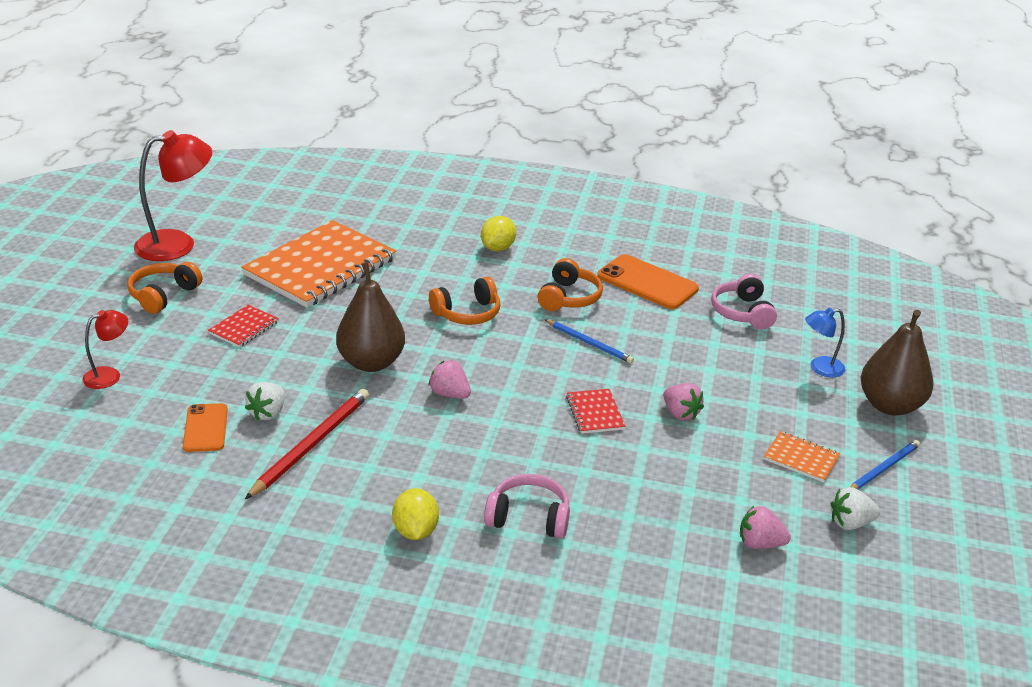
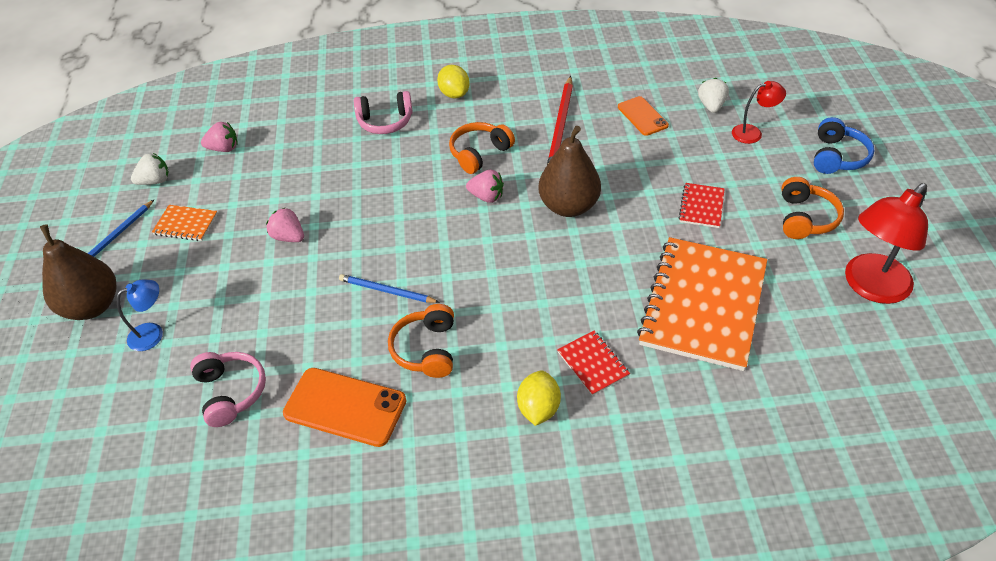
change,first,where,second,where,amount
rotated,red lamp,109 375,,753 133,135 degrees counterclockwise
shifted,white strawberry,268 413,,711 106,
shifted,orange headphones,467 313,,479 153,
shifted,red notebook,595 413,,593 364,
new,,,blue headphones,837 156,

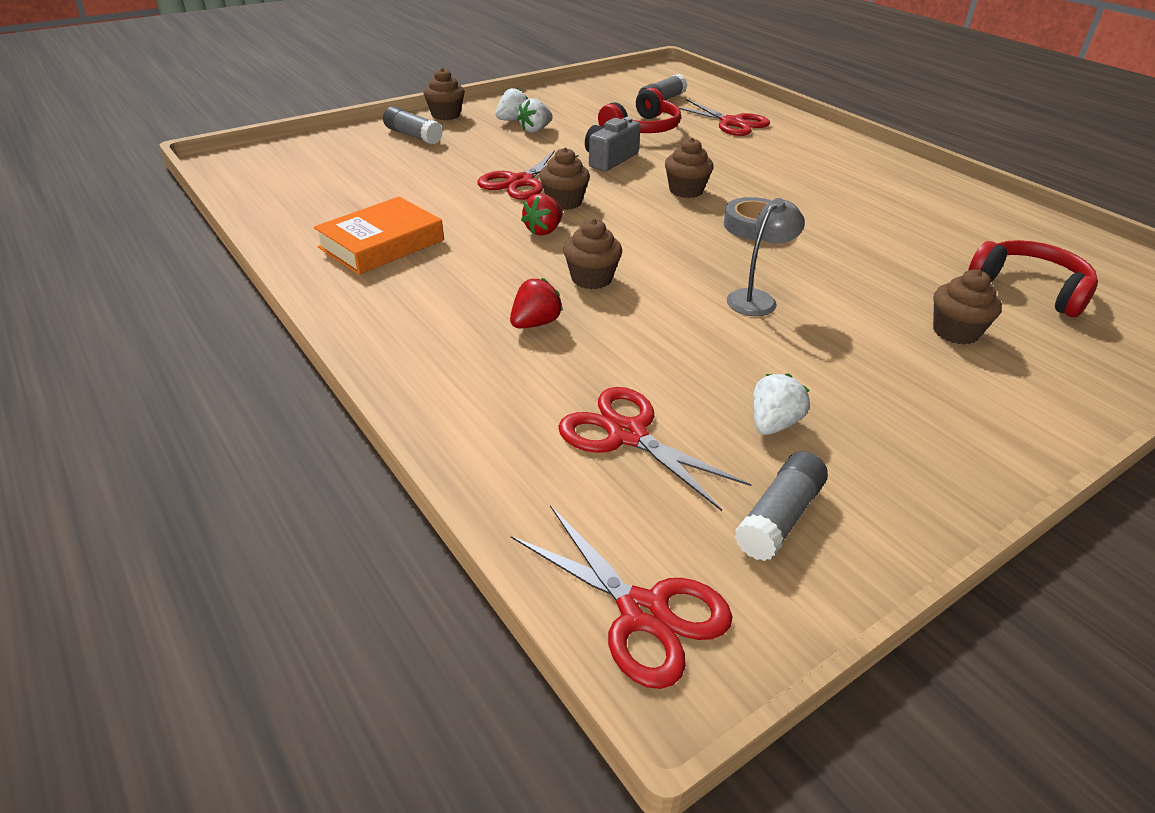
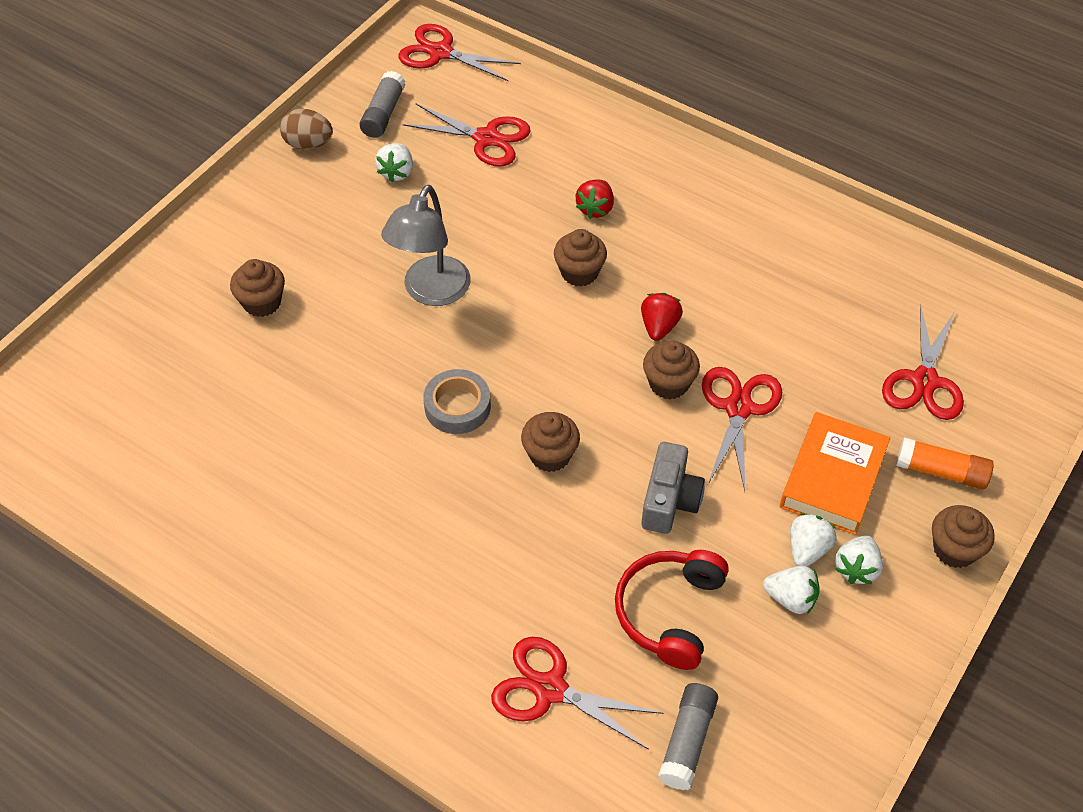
change,first,where,second,where,amount
shifted,orange book,381 244,,833 478,
repainted,grey glue stick,413 136,orange glue stick,941 472,
scaled,grey lamp,757 299,,431 292,x1.51
gone,red headphones,1030 288,,,
new,,,brown egg,308 144,
new,,,white strawberry,791 598,
new,,,red scissors,924 381,

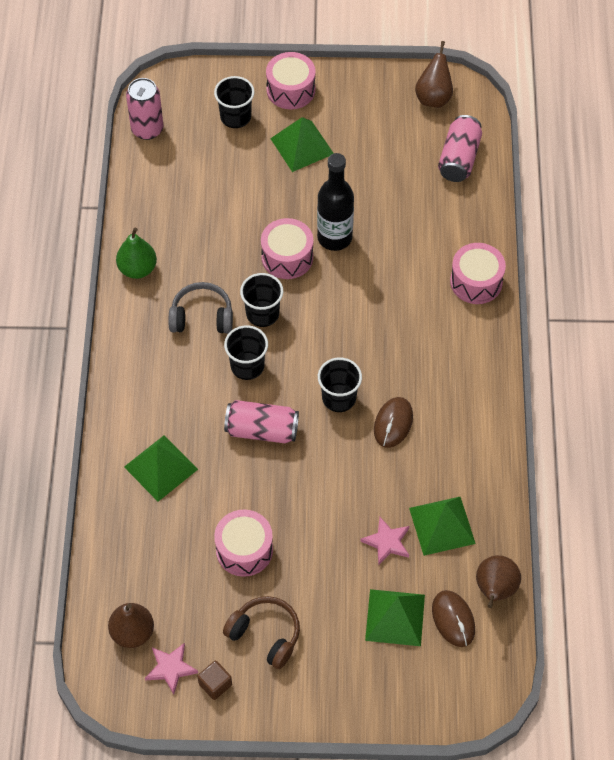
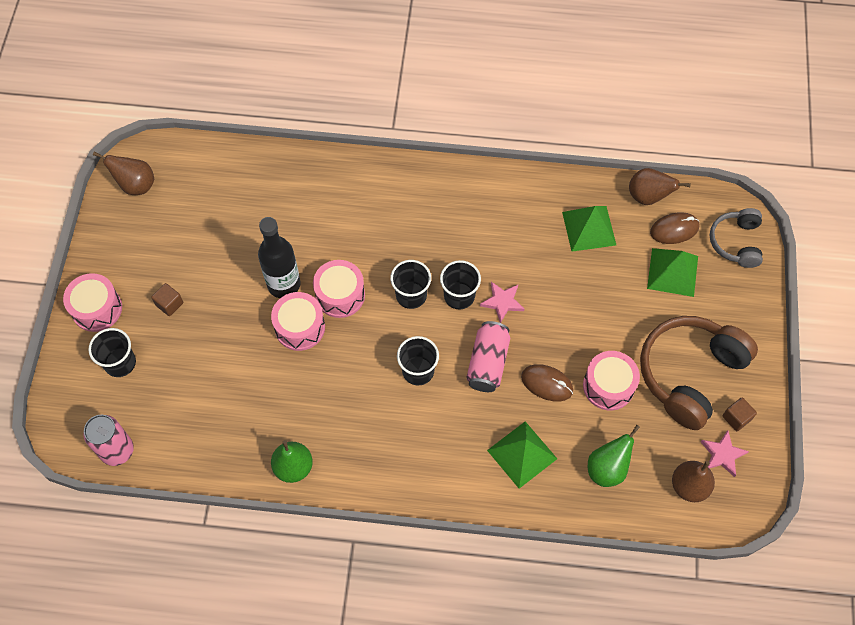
change,first,where,second,where,amount
shifted,grey headphones,202 317,,736 242,
scaled,brown headphones,265 635,,690 374,x1.76
shifted,black cup,262 314,,411 295,
swapped,green pyramid,302 146,brown cube,169 304,
shifted,pink star,387 542,,502 302,
shifted,brown mouse,393 423,,547 383,
gone,pink can,459 158,,,
shifted,pink drum,476 282,,340 295,
new,,,green pear,607 468,

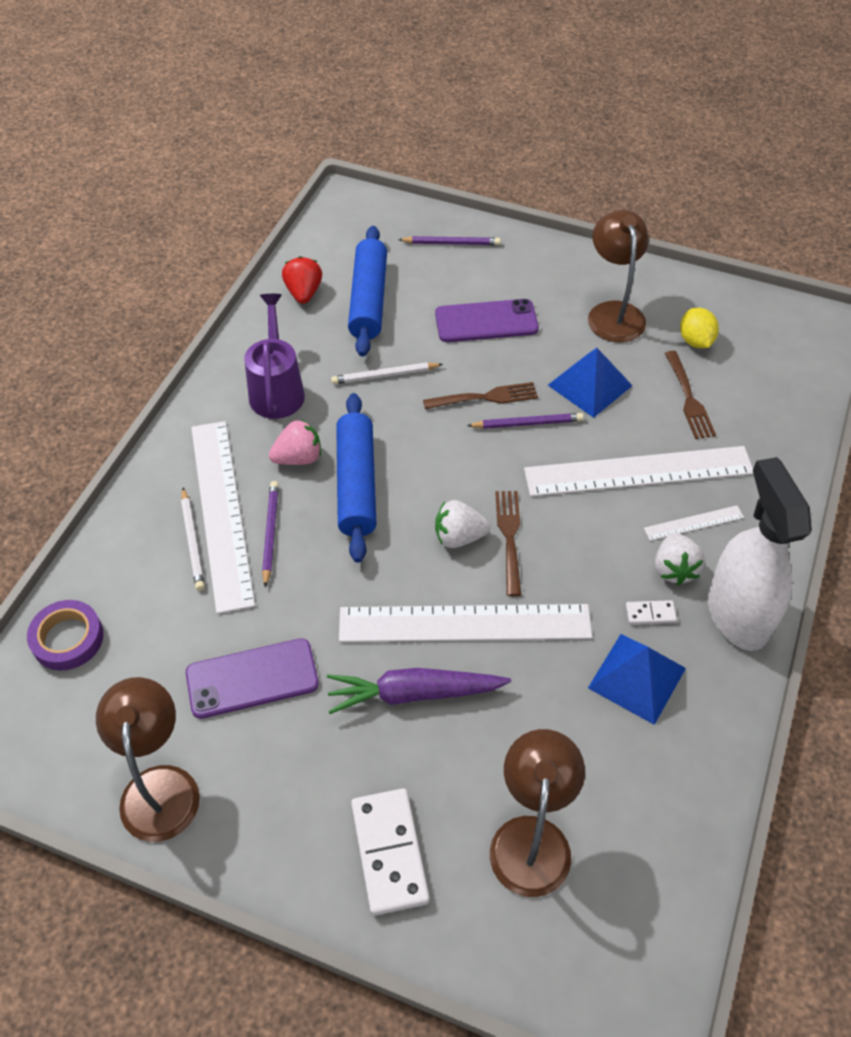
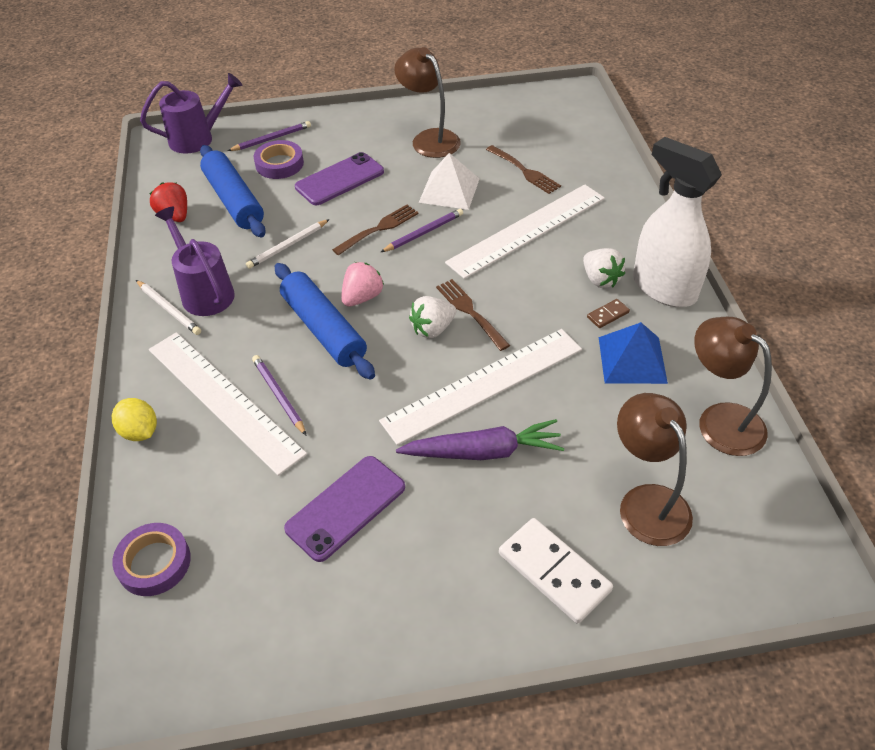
change,first,where,second,where,amount
shifted,brown lamp,160 786,,720 420,
shifted,white pencil,192 541,,168 309,
shifted,pink strawberry,298 458,,362 297,
rotated,purple carrot,413 694,,483 451,150 degrees counterclockwise
repainted,blue pyramid,590 385,white pyramid,449 190,
repainted,white domino,650 613,brown domino,608 315,
gone,white ruler,693 523,,,
shifted,yellow lemon,695 341,,140 431,
new,,,purple watering can,198 138,
new,,,purple tape,279 164,

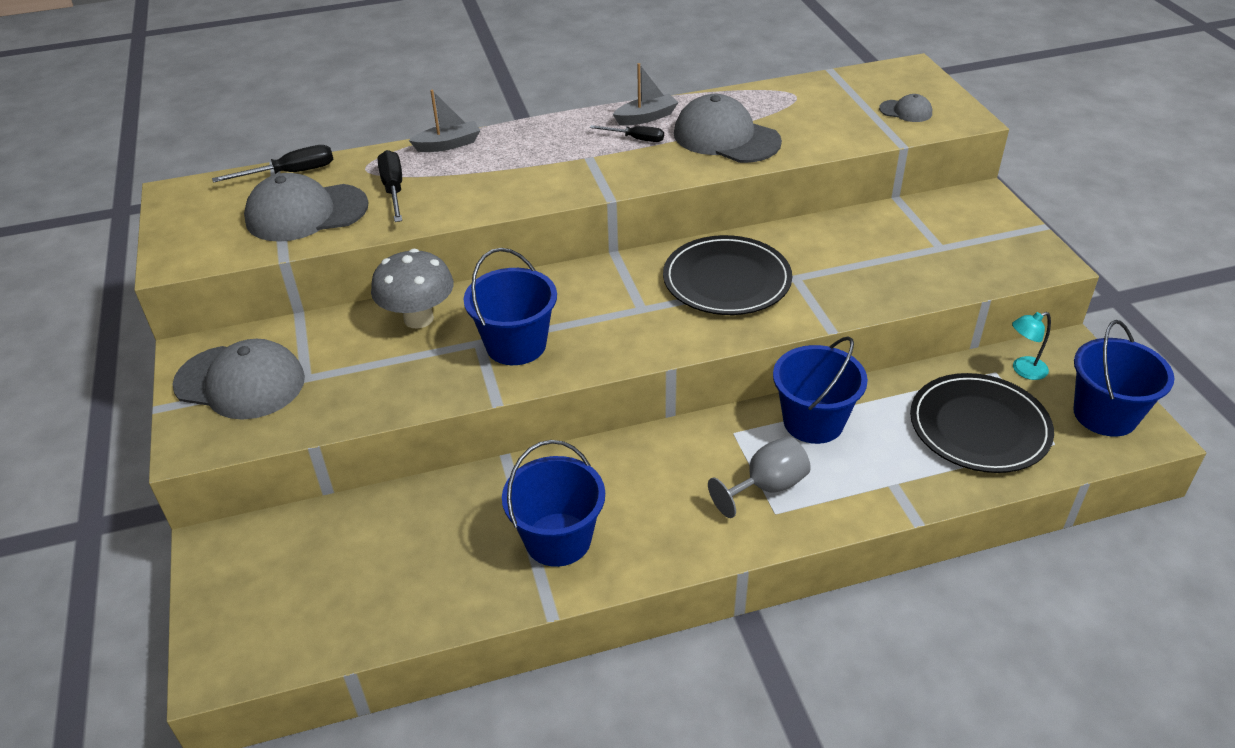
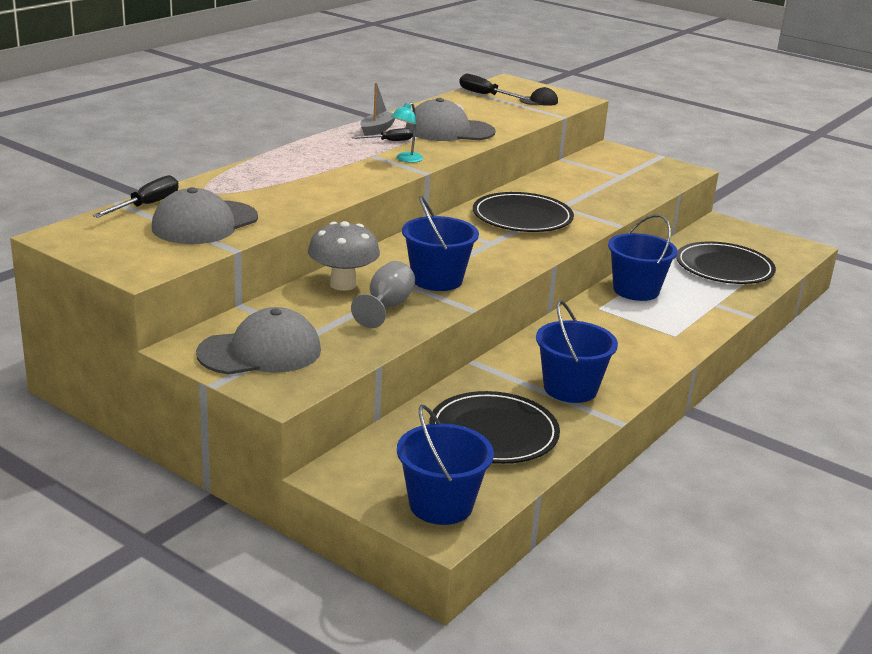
change,first,where,second,where,amount
shifted,black screwdriver,393 189,,485 95,
gone,grey boat,448 144,,,
shifted,grey goblet,767 487,,386 307,
repainted,grey cap,906 111,black cap,539 101,
shifted,turquoise lamp,1023 370,,406 159,
shifted,blue bucket,1105 414,,441 505,
new,,,black plate,493 433,

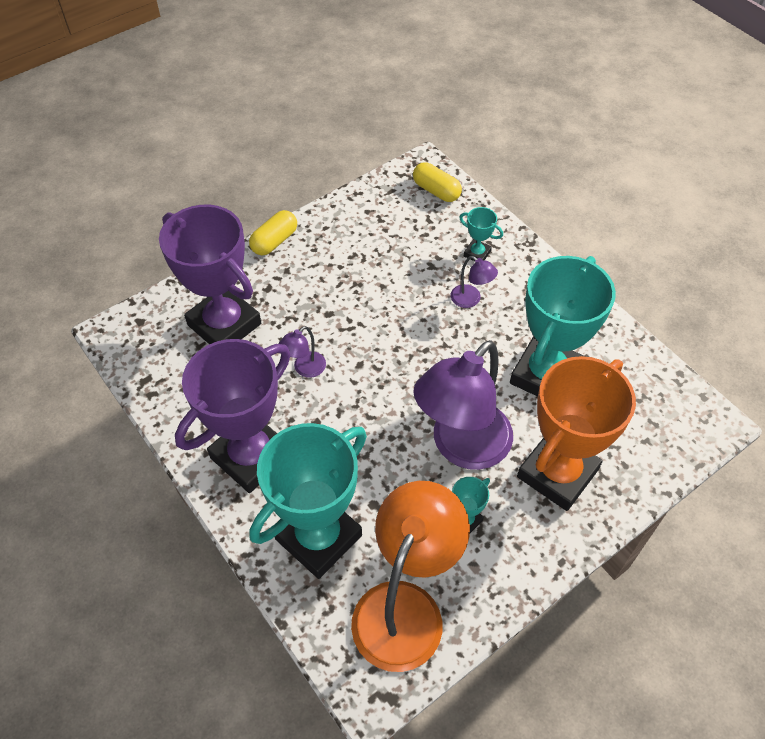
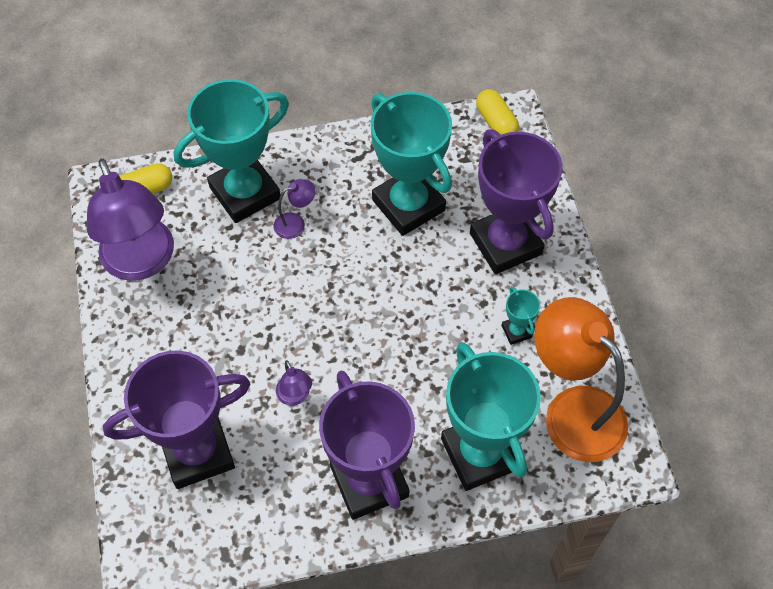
change,first,where,second,where,amount
shifted,yellow capsule,274 241,,496 122,
shifted,purple lamp,461 447,,142 262,
scaled,turquoise trophy,477 253,,245 193,x2.41
repainted,orange trophy,557 473,purple trophy,505 244,

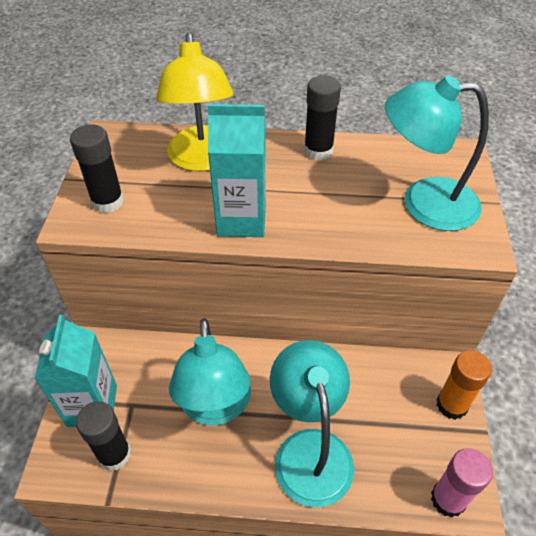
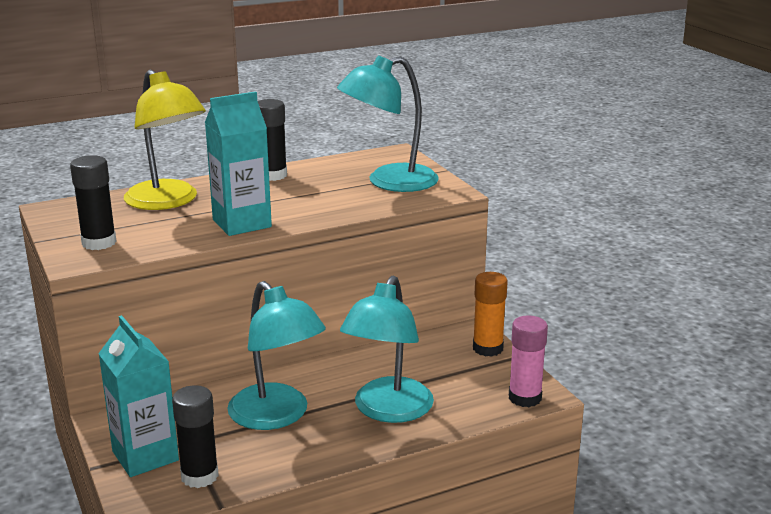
change,first,where,second,where,amount
rotated,turquoise lamp,310 449,,388 410,120 degrees counterclockwise

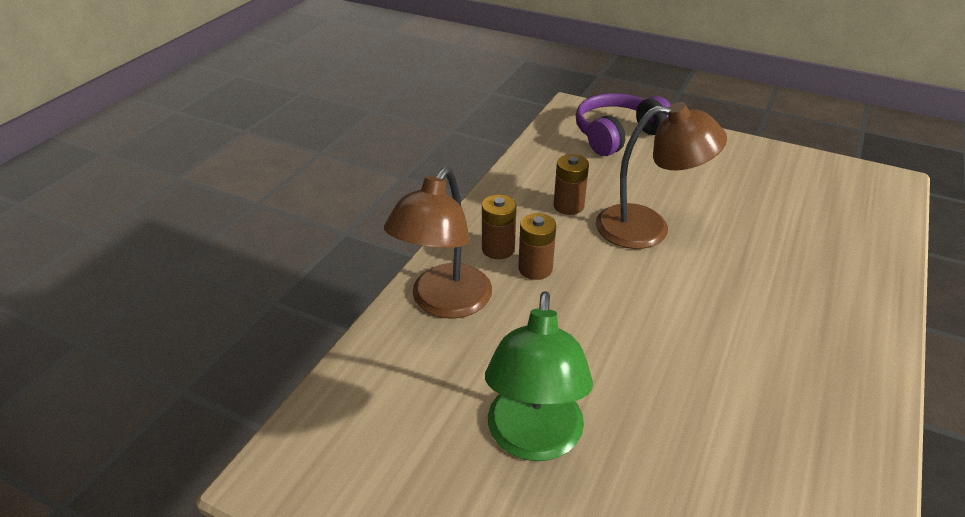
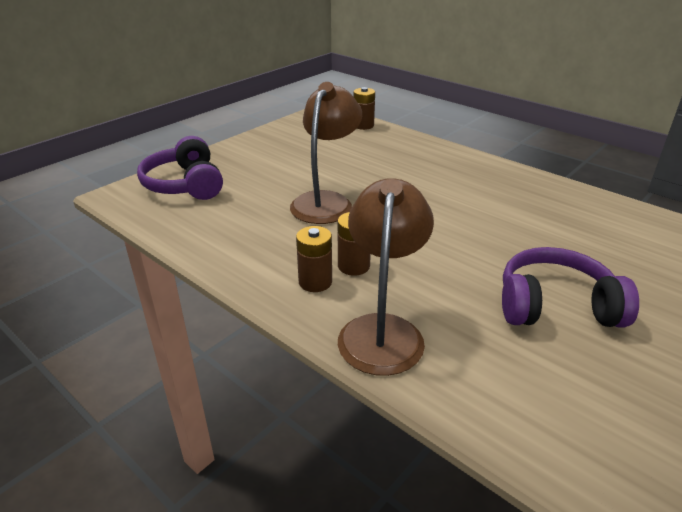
change,first,where,second,where,amount
rotated,brown lamp,444 303,,382 330,120 degrees counterclockwise
swapped,green lamp,533 439,purple headphones,556 306,
shifted,brown battery,568 206,,363 125,

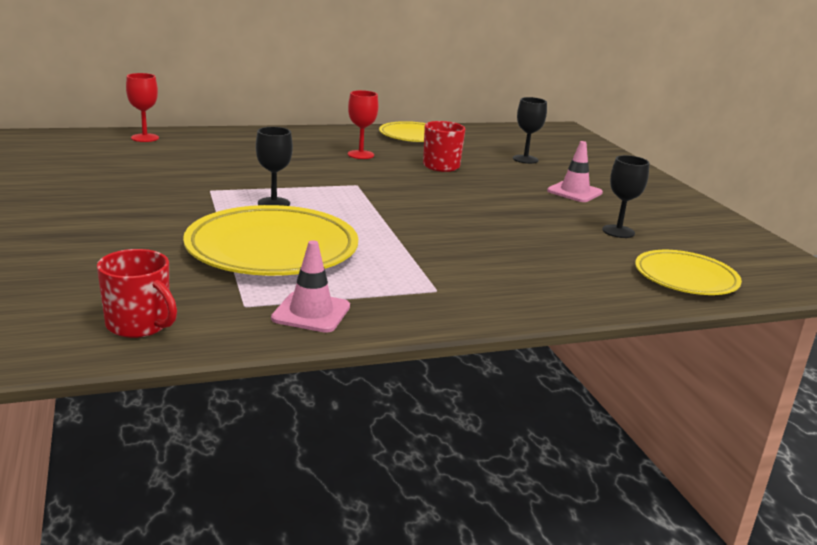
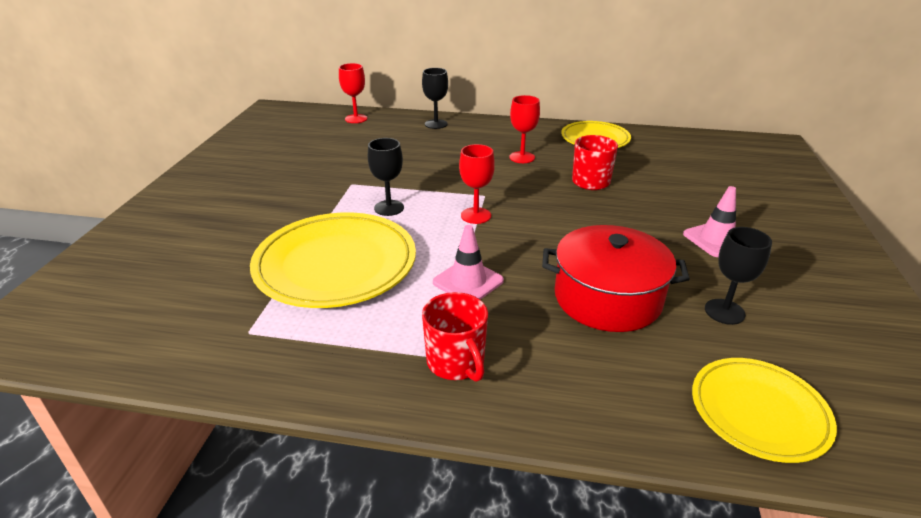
change,first,where,second,where,amount
shifted,red mug,139 325,,456 362,
shifted,pink traffic cone,311 313,,468 281,
shifted,black goblet,525 159,,436 124,
new,,,red goblet,476 215,
new,,,red pot,607 298,

